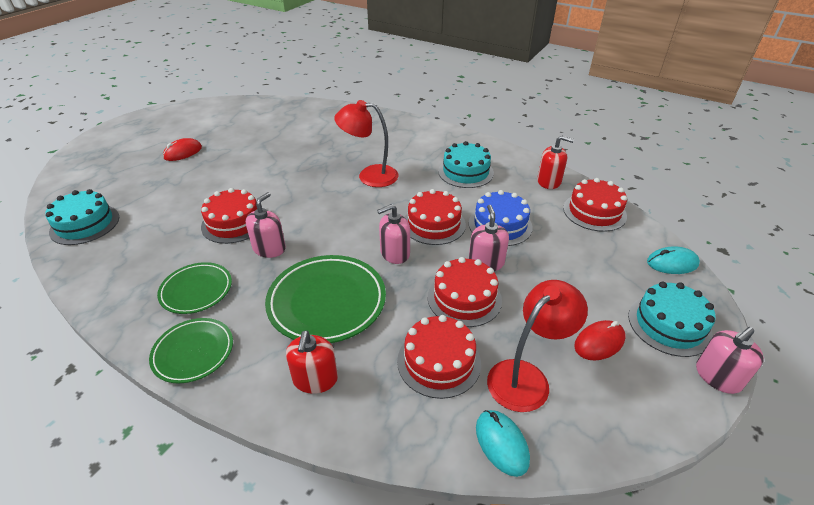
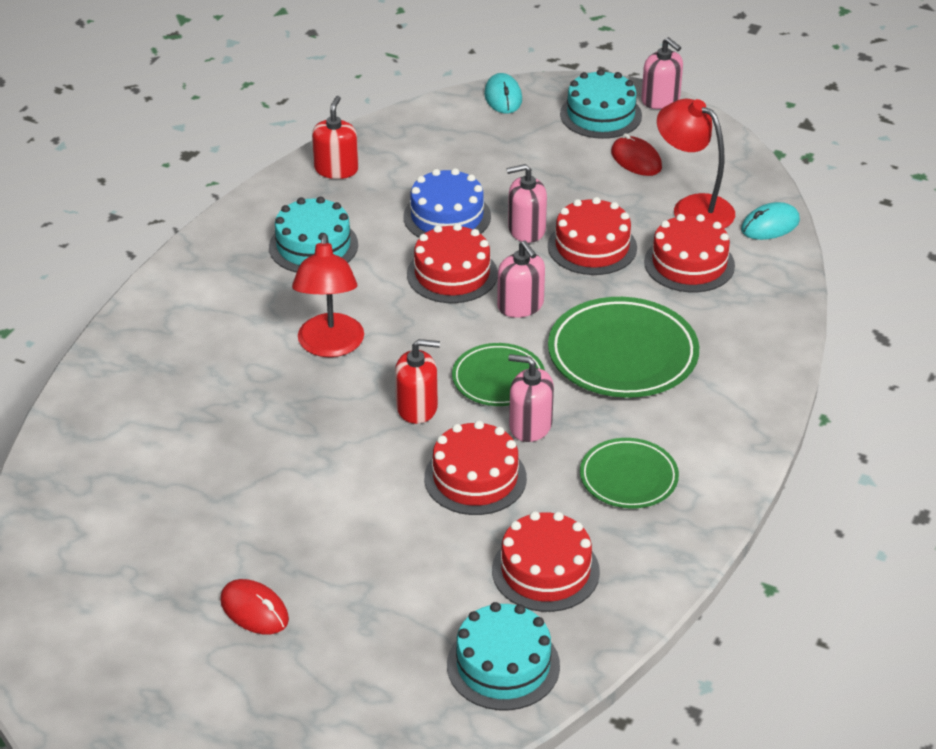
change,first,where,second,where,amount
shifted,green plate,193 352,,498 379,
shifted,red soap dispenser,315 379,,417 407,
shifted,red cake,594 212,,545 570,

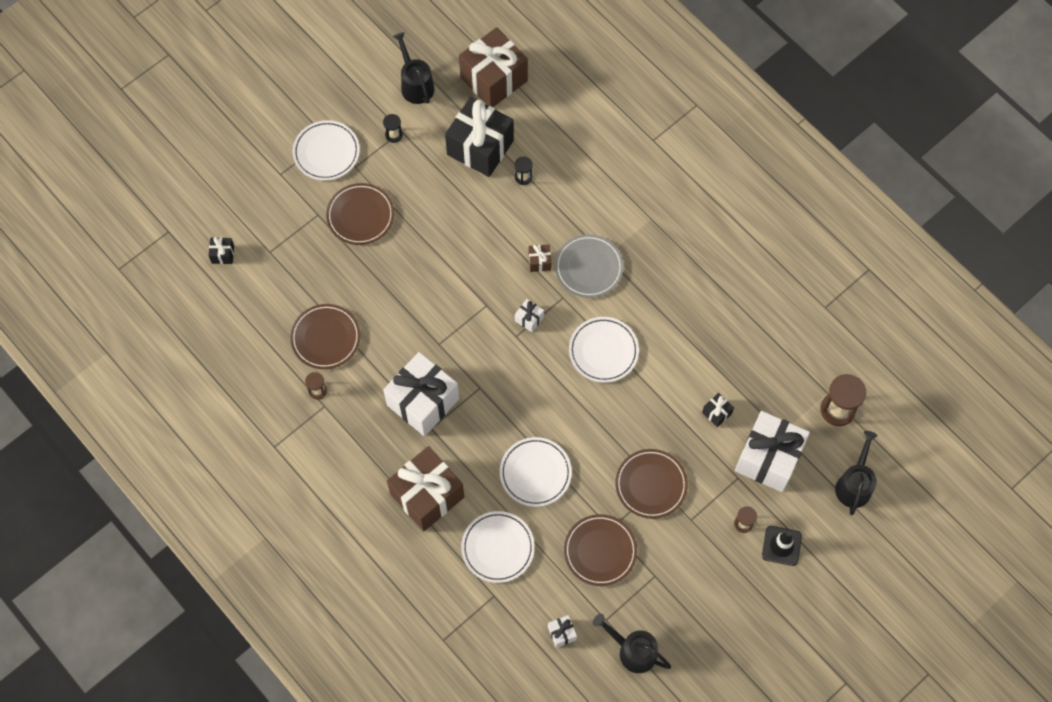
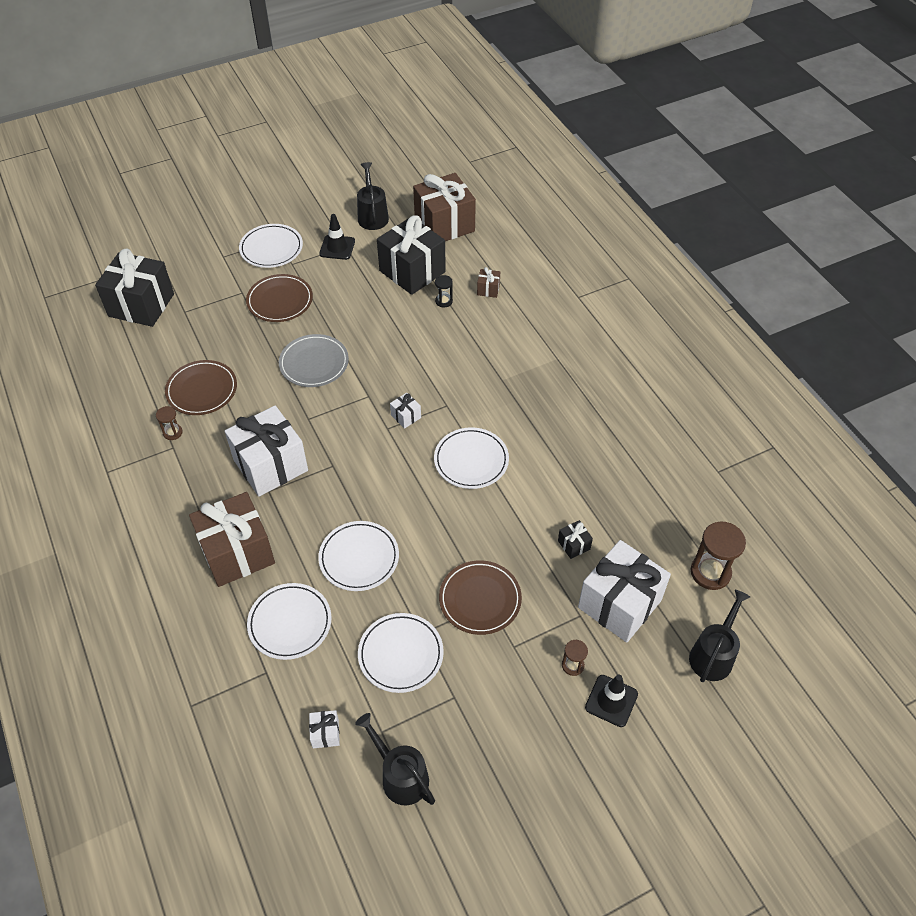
change,first,where,second,where,amount
scaled,black gift,223 254,,141 305,x2.43
swapped,black hourglass,393 135,black traffic cone,337 247,
shifted,brown gift,539 262,,488 289,
shifted,grey plate,589 267,,314 363,
repainted,brown plate,600 551,white plate,400 654,

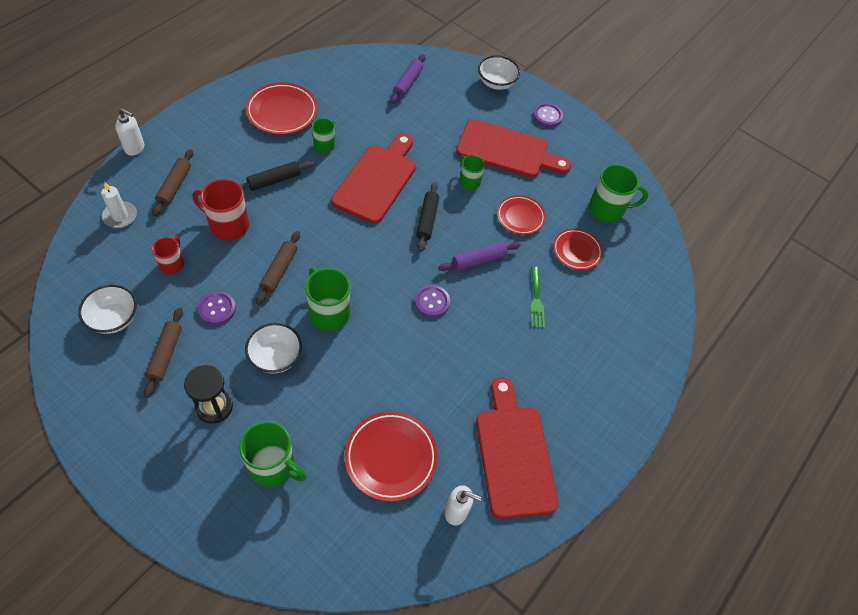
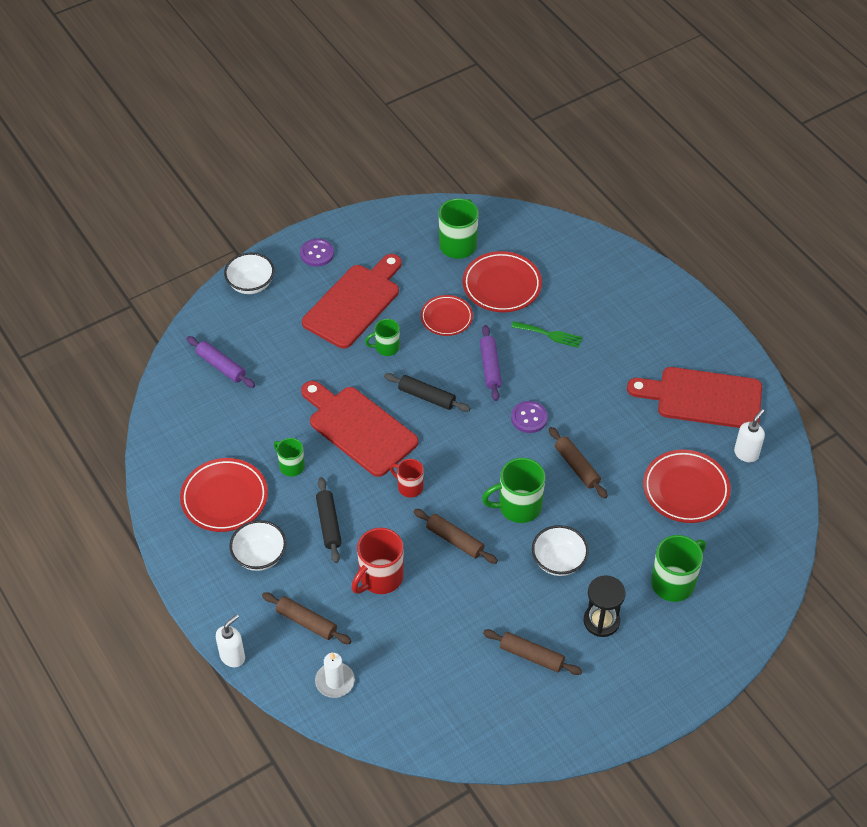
change,first,where,second,where,amount
shifted,white bowl,114 319,,259 556,
shifted,red mug,172 264,,409 487,
gone,purple button,217 308,,,
scaled,red plate,576 251,,501 285,x1.54
new,,,brown rolling pin,577 466,

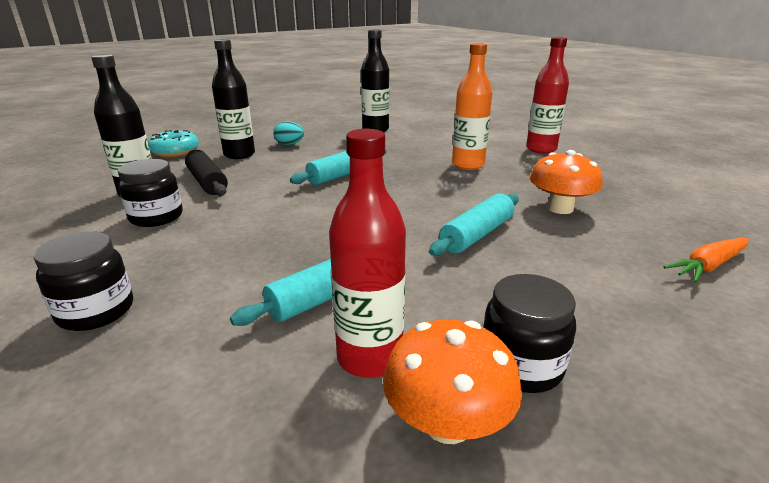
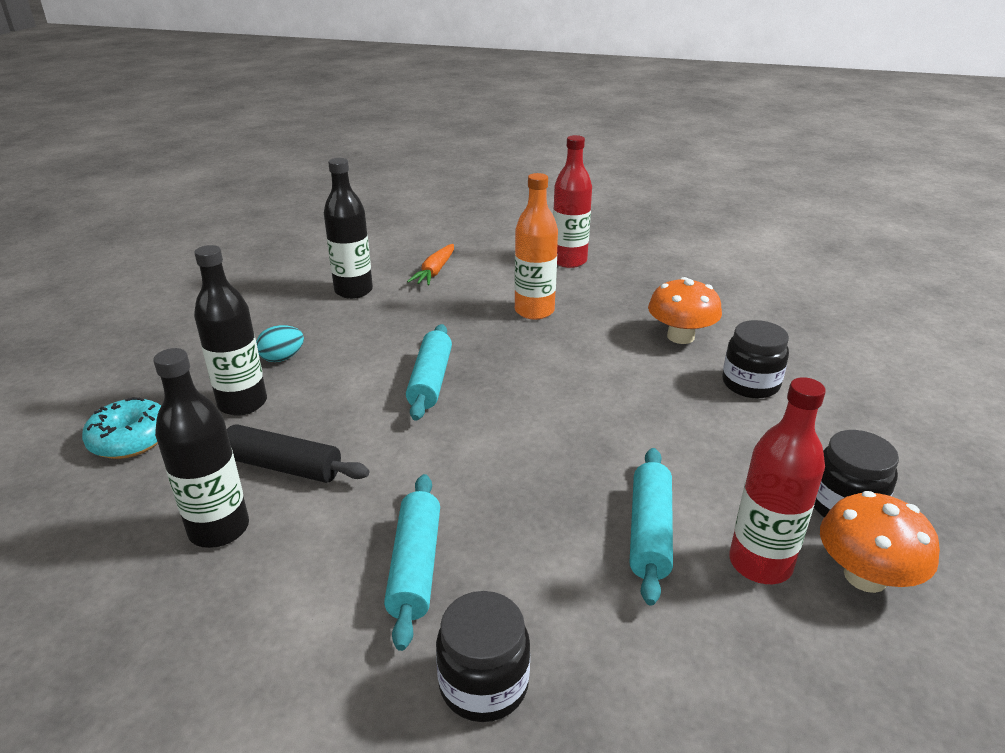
change,first,where,second,where,amount
shifted,black jar,156 217,,750 384,
shifted,turquoise rolling pin,477 235,,415 566,
shifted,orange carrot,708 266,,435 271,

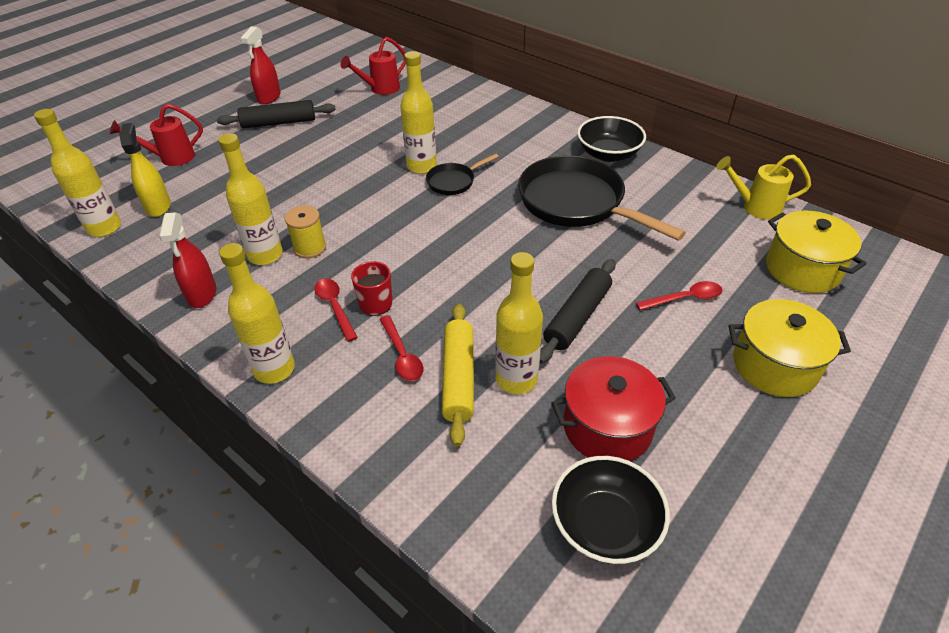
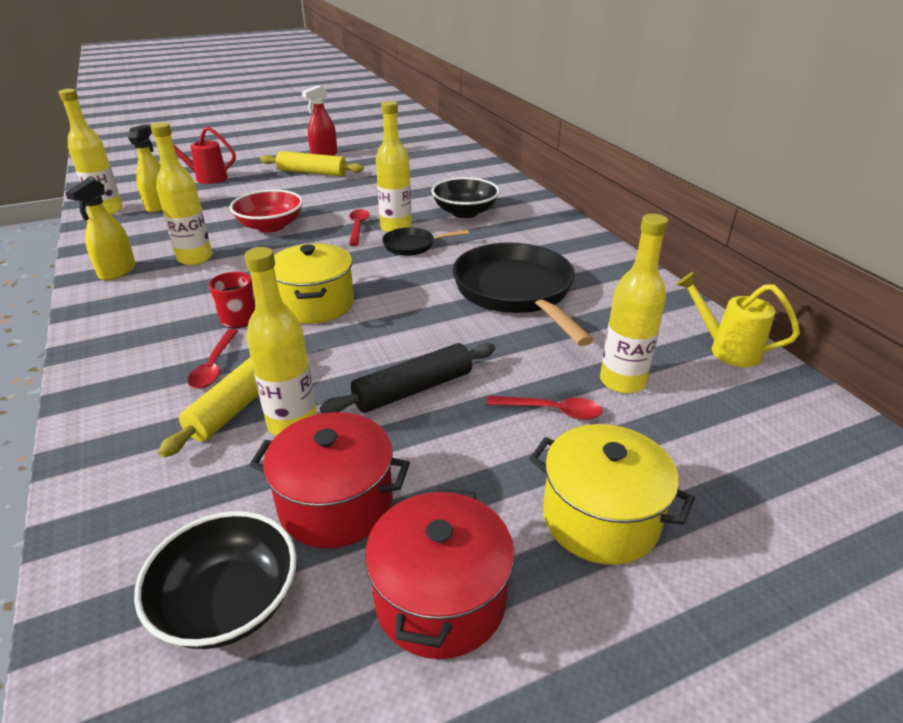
change,first,where,second,where,amount
repainted,red spray bottle,202 294,yellow spray bottle,117 271,
repainted,black rolling pin,279 123,yellow rolling pin,312 173,
shifted,yellow bottle,274 369,,622 381,
gone,yellow spool,310 248,,,
shifted,red spoon,335 307,,358 227,
gone,red watering can,380 89,,,
shifted,black bowl,608 154,,465 212,
shifted,yellow pot,802 269,,315 304,
new,,,red bowl,270 226,
new,,,red pot,440 599,

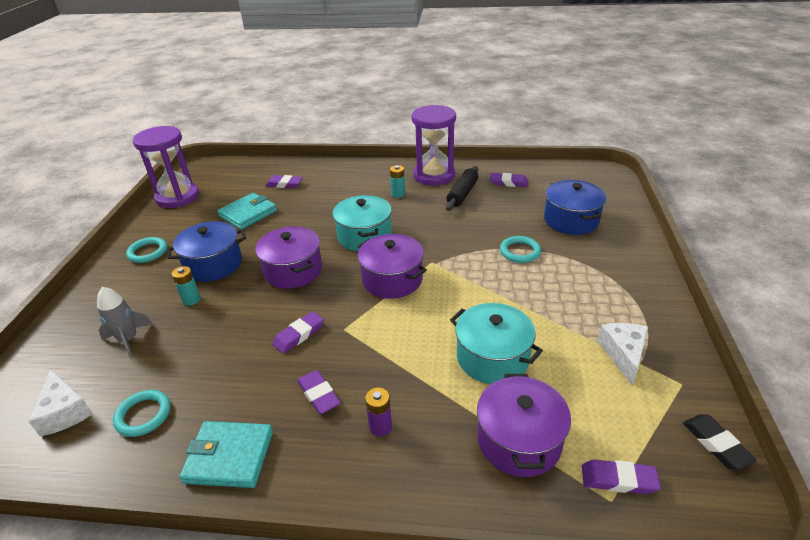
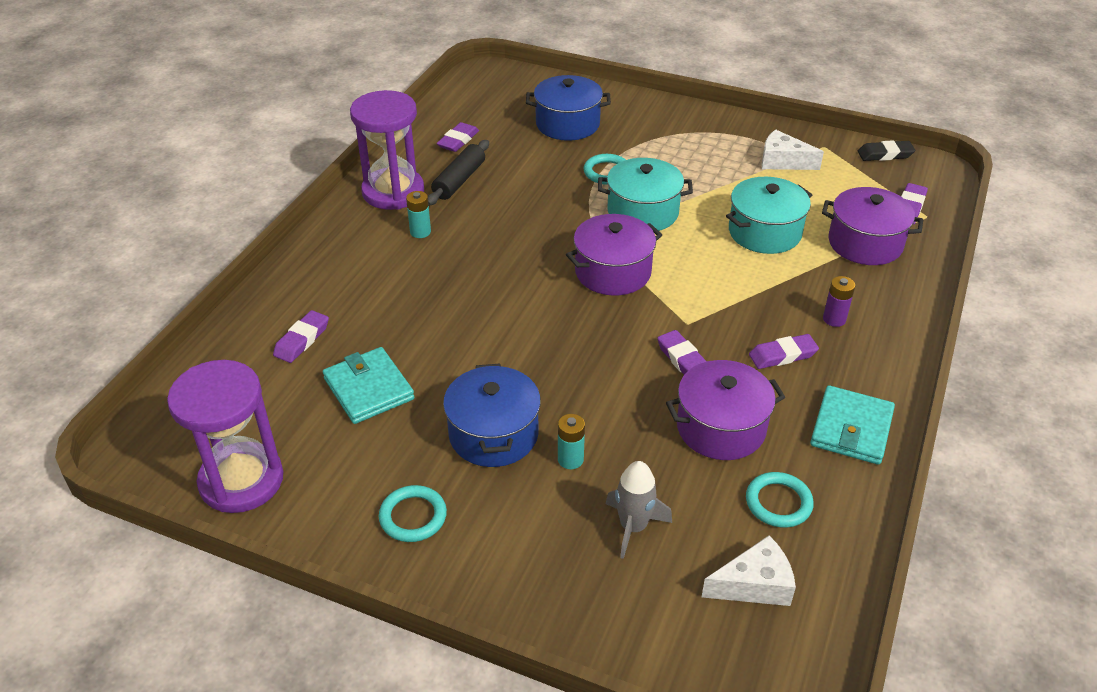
change,first,where,second,where,amount
shifted,purple pot,293 270,,721 428,
shifted,turquoise pot,364 236,,643 212,
rotated,black rolling pin,462 194,,459 180,75 degrees clockwise

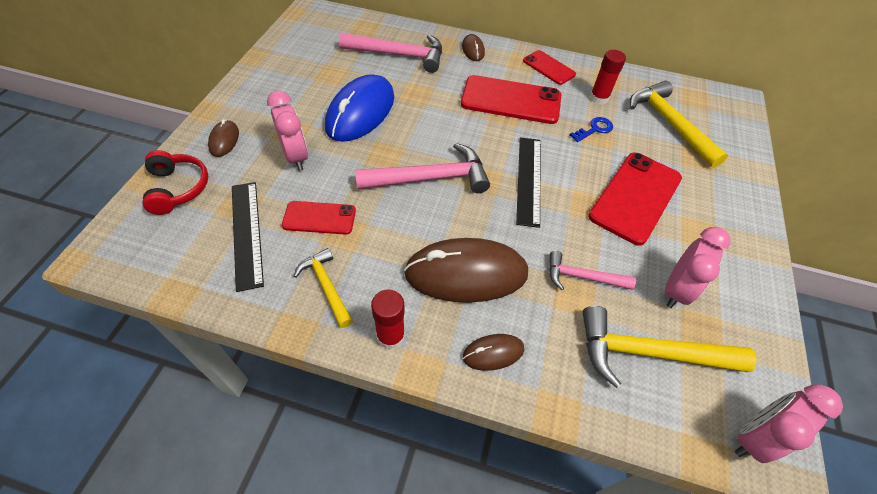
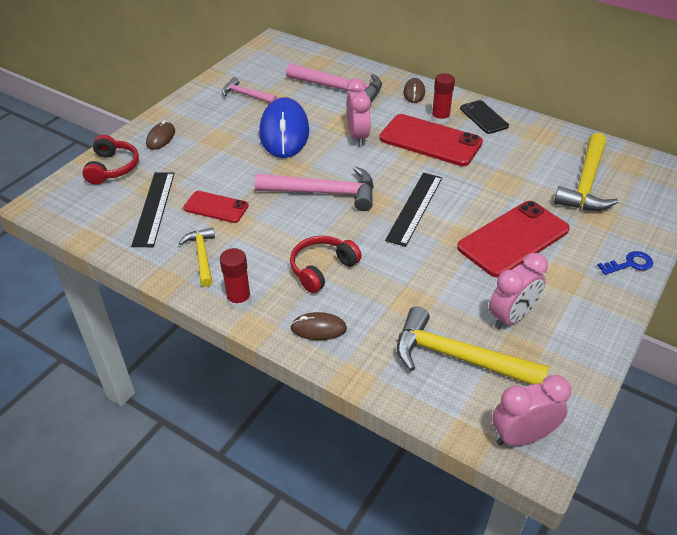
change,first,where,second,where,amount
shifted,pink clock,296 157,,357 137,
rotated,blue mouse,360 112,,284 132,45 degrees counterclockwise
swapped,brown mouse,466 273,red headphones,322 269,
repainted,red phone,548 68,black phone,483 117,
shifted,pink hammer,582 277,,246 95,
shifted,blue key,594 129,,629 264,
shifted,red glue stick,599 98,,440 119,
rotated,yellow hammer,669 124,,586 183,150 degrees counterclockwise

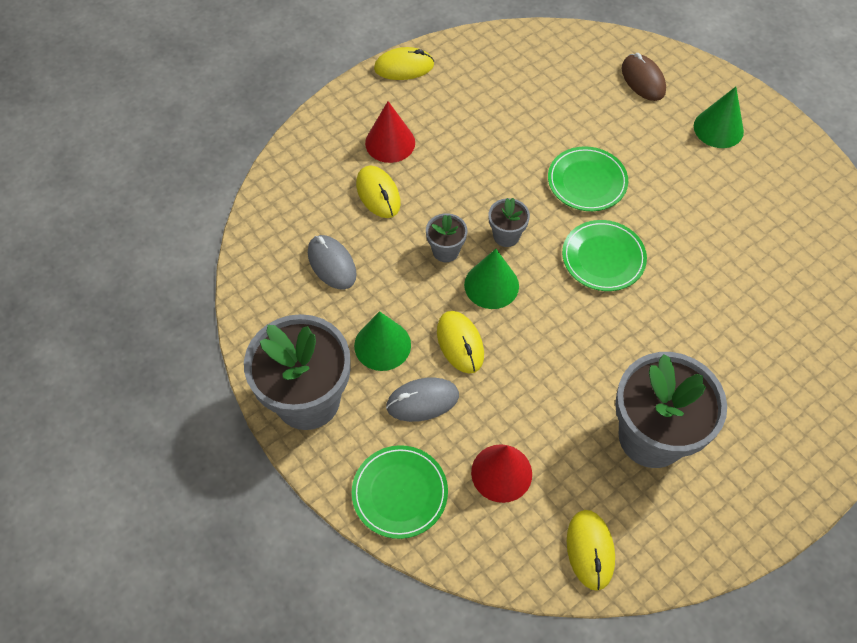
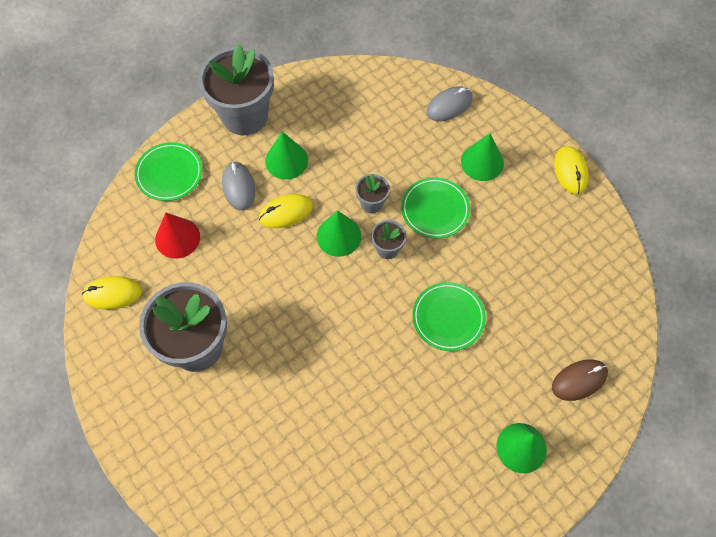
change,first,where,second,where,amount
shifted,grey mouse,332 264,,449 105,
gone,yellow mouse,378 194,,,
repainted,red cone,390 142,green cone,482 162,
shifted,green plate,603 258,,435 209,

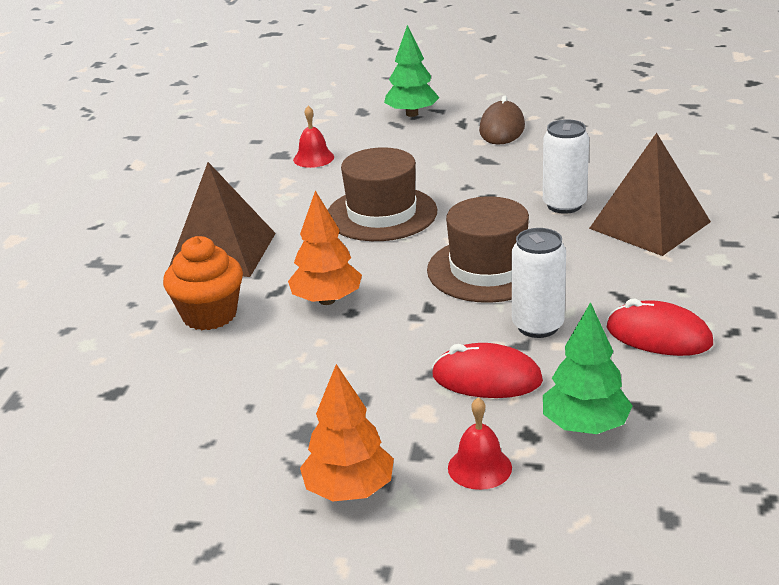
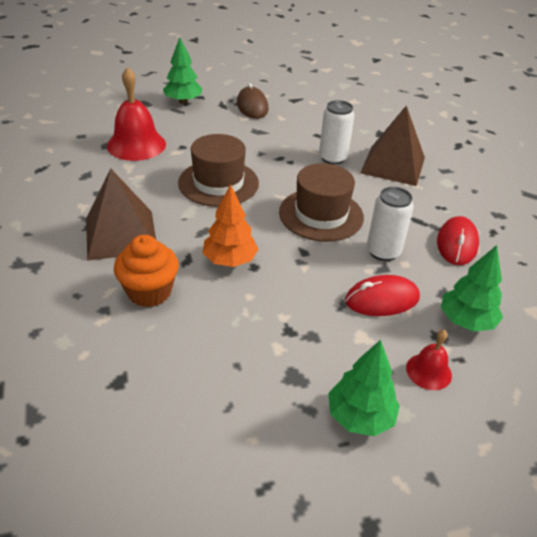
change,first,where,second,where,amount
scaled,red bell,313 158,,136 145,x1.91
repainted,orange tree,349 490,green tree,360 416,
rotated,red mouse,658 336,,457 244,75 degrees counterclockwise

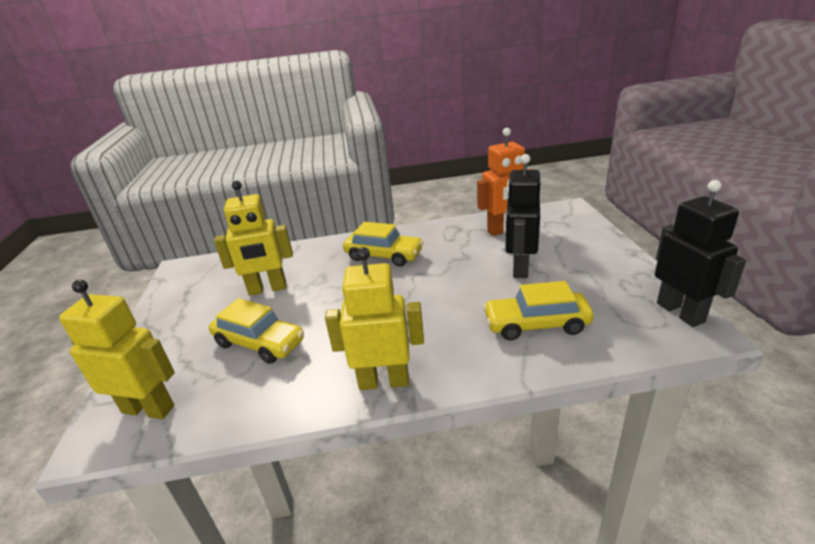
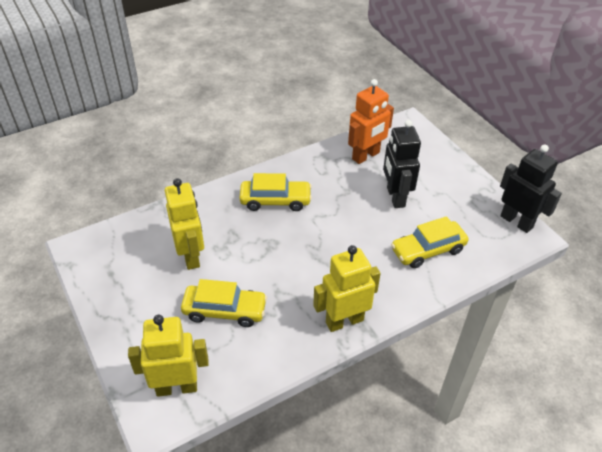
change,first,where,second,where,amount
rotated,yellow robot,267 289,,191 256,75 degrees counterclockwise

